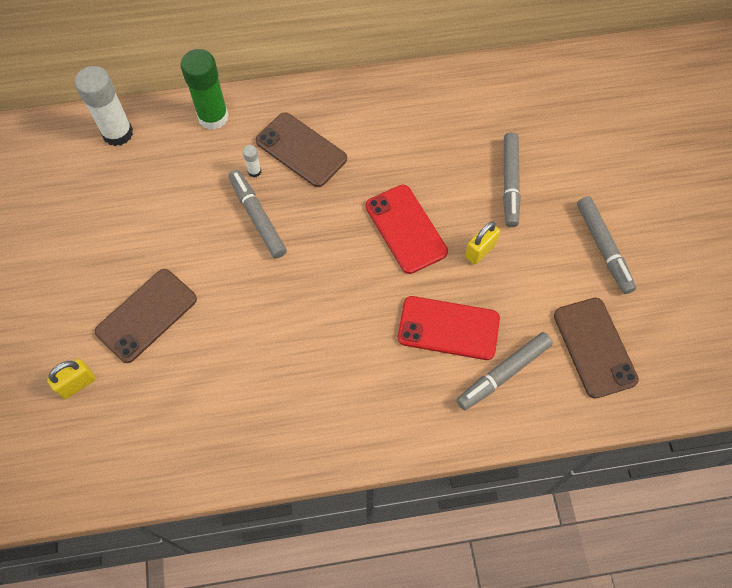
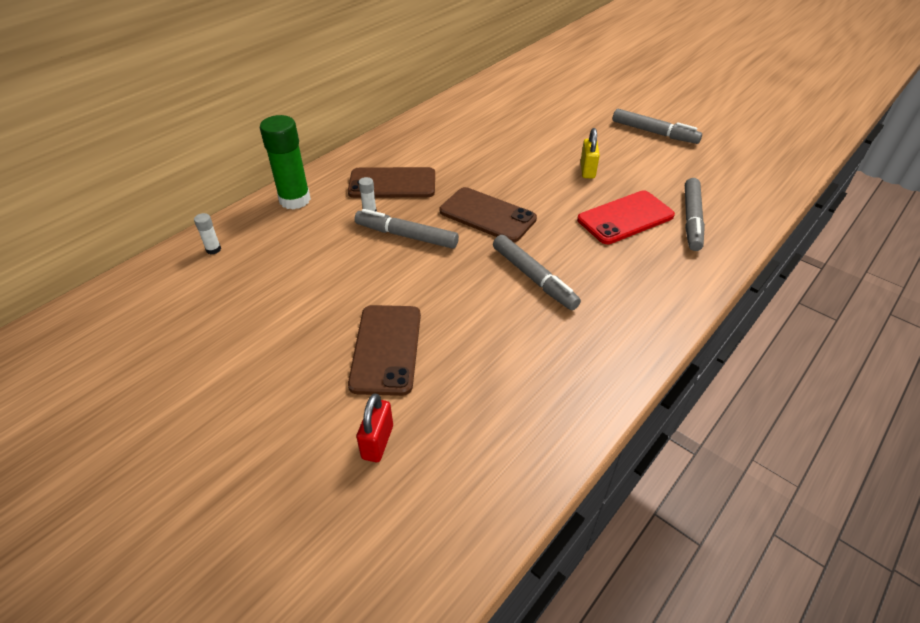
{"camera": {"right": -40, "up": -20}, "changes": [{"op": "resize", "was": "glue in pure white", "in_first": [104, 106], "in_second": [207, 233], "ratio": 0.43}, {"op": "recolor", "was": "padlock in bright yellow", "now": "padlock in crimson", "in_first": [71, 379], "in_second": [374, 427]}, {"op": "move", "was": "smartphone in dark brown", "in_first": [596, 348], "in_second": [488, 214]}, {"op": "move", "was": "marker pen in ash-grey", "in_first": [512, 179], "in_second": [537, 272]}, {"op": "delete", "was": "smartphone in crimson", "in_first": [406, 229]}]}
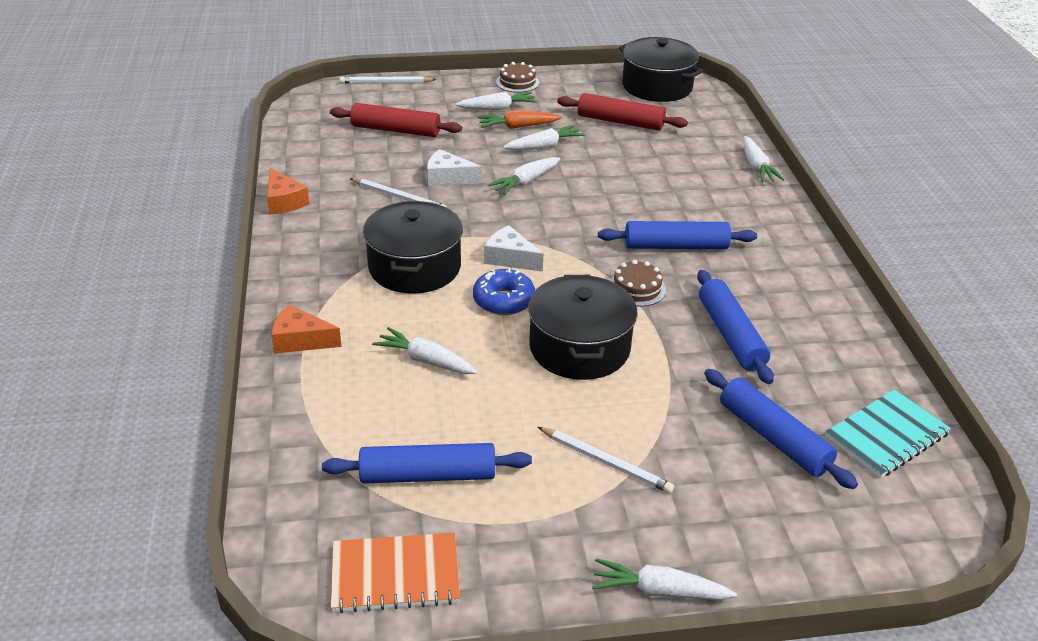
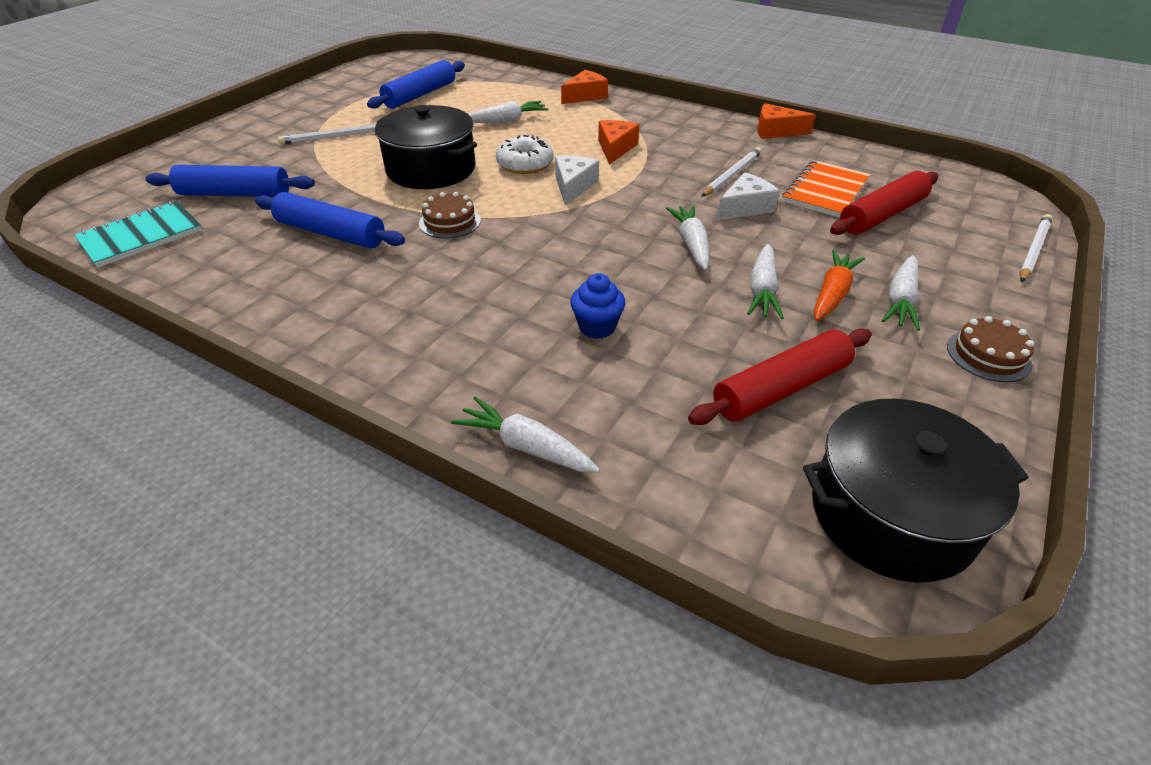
{"camera": {"right": 130, "up": 5}, "changes": [{"op": "rotate", "was": "exercise book in turquoise", "in_first": [888, 433], "in_second": [138, 234], "clockwise": 45}, {"op": "recolor", "was": "donut in blue", "now": "donut in pure white", "in_first": [504, 291], "in_second": [524, 154]}, {"op": "rotate", "was": "piece of cheese in pure white", "in_first": [513, 248], "in_second": [577, 181], "clockwise": -60}, {"op": "insert", "now": "fairy cake in blue", "in_second": [597, 306]}, {"op": "replace", "was": "stockpot in black", "now": "piece of cheese in bright orange", "in_first": [413, 247], "in_second": [618, 142]}, {"op": "rotate", "was": "wooden pencil in pure white", "in_first": [398, 193], "in_second": [731, 172], "clockwise": 150}, {"op": "move", "was": "exercise book in bright orange", "in_first": [395, 573], "in_second": [826, 188]}, {"op": "delete", "was": "toy carrot in pure white", "in_first": [664, 579]}, {"op": "delete", "was": "dough roller in blue", "in_first": [677, 235]}]}
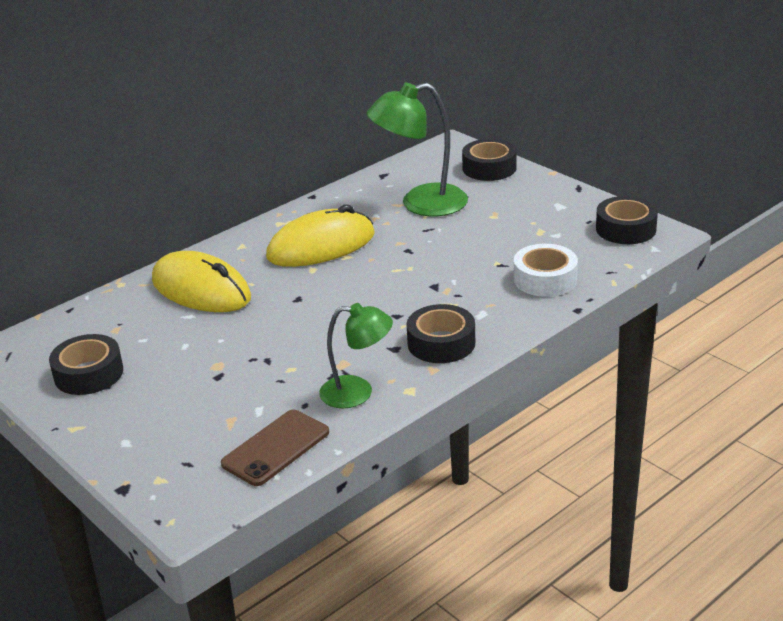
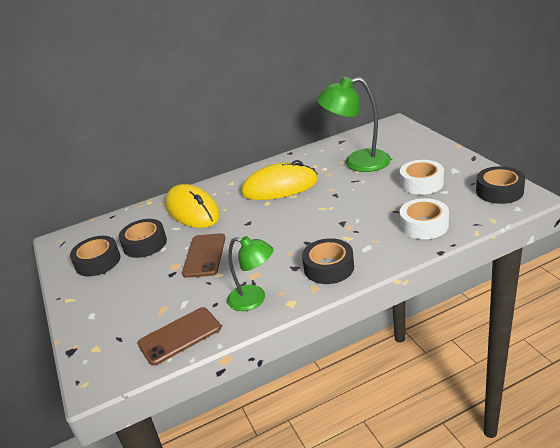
{"camera": {"right": 20, "up": 0}, "changes": [{"op": "move", "was": "sticky tape in black", "in_first": [489, 160], "in_second": [143, 238]}, {"op": "insert", "now": "smartphone in dark brown", "in_second": [203, 255]}, {"op": "insert", "now": "sticky tape in pure white", "in_second": [422, 177]}]}
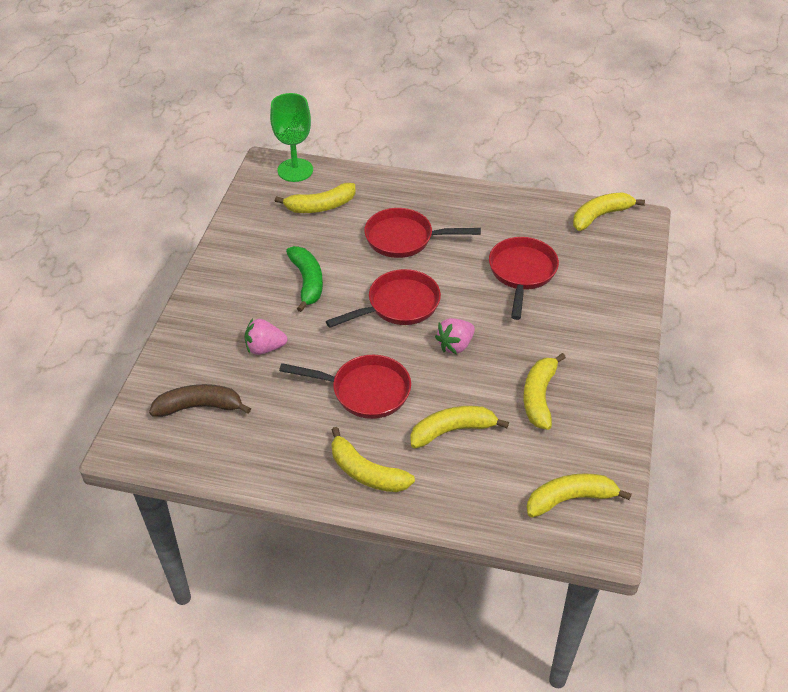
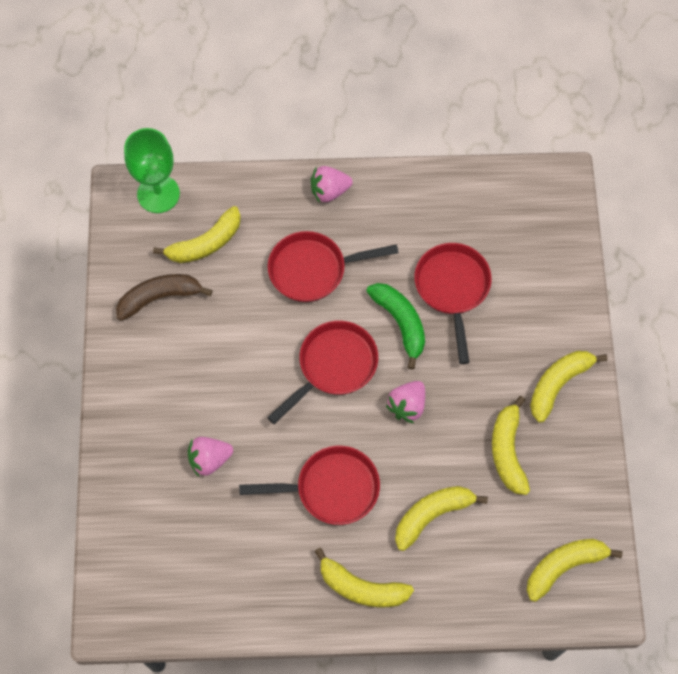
{"camera": {"right": -15, "up": 20}, "changes": [{"op": "move", "was": "banana fruit in dark brown", "in_first": [200, 400], "in_second": [164, 297]}, {"op": "insert", "now": "strawberry in rosy", "in_second": [332, 184]}, {"op": "move", "was": "banana fruit in green", "in_first": [304, 279], "in_second": [395, 326]}, {"op": "move", "was": "banana fruit in bright yellow", "in_first": [609, 212], "in_second": [568, 387]}]}
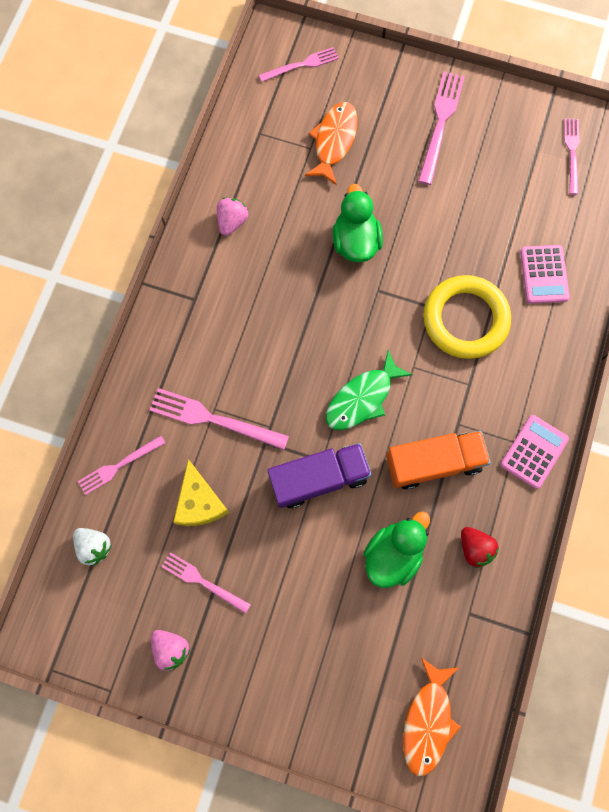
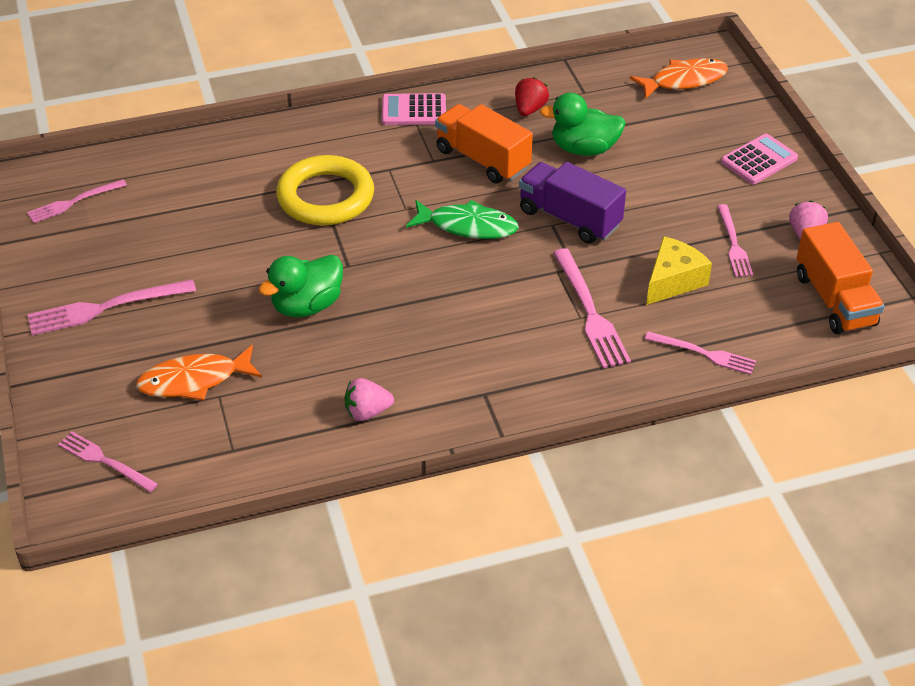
{"camera": {"right": -125, "up": -30}, "changes": [{"op": "move", "was": "adding machine in rosy", "in_first": [545, 274], "in_second": [759, 159]}, {"op": "insert", "now": "toy truck in bright orange", "in_second": [840, 278]}, {"op": "delete", "was": "strawberry in pure white", "in_first": [92, 547]}]}
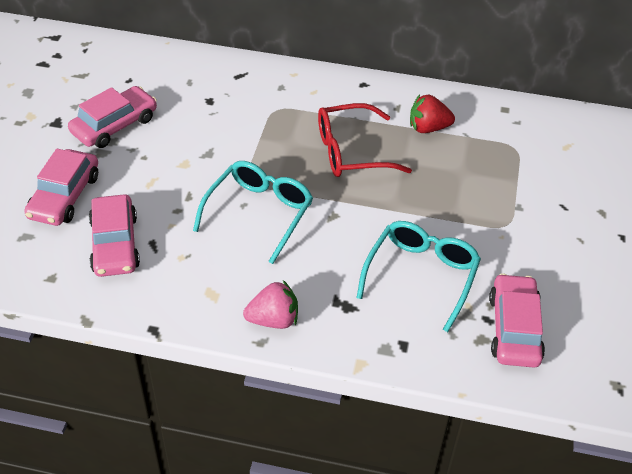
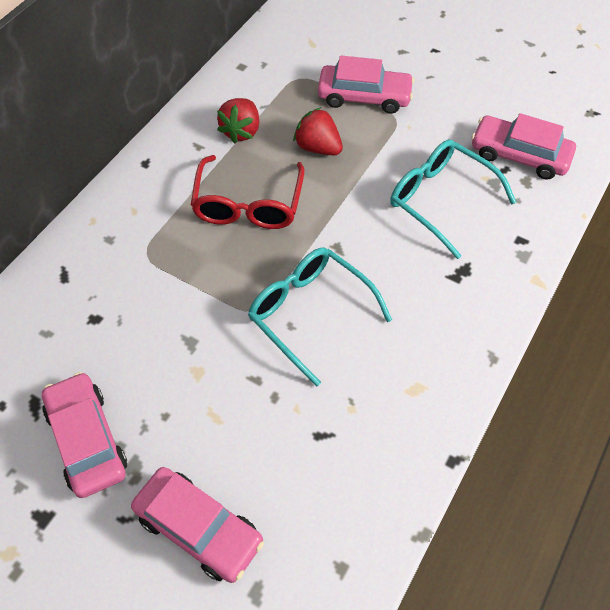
{"camera": {"right": -70, "up": 10}, "changes": [{"op": "insert", "now": "strawberry in crimson", "in_second": [318, 131]}, {"op": "move", "was": "toy car in rosy", "in_first": [114, 235], "in_second": [366, 85]}, {"op": "delete", "was": "strawberry in rosy", "in_first": [270, 304]}]}
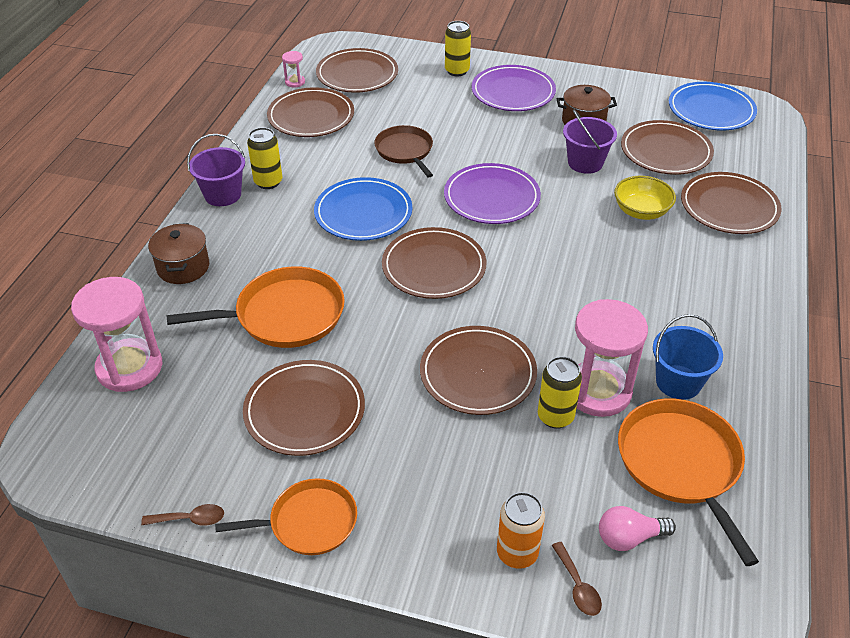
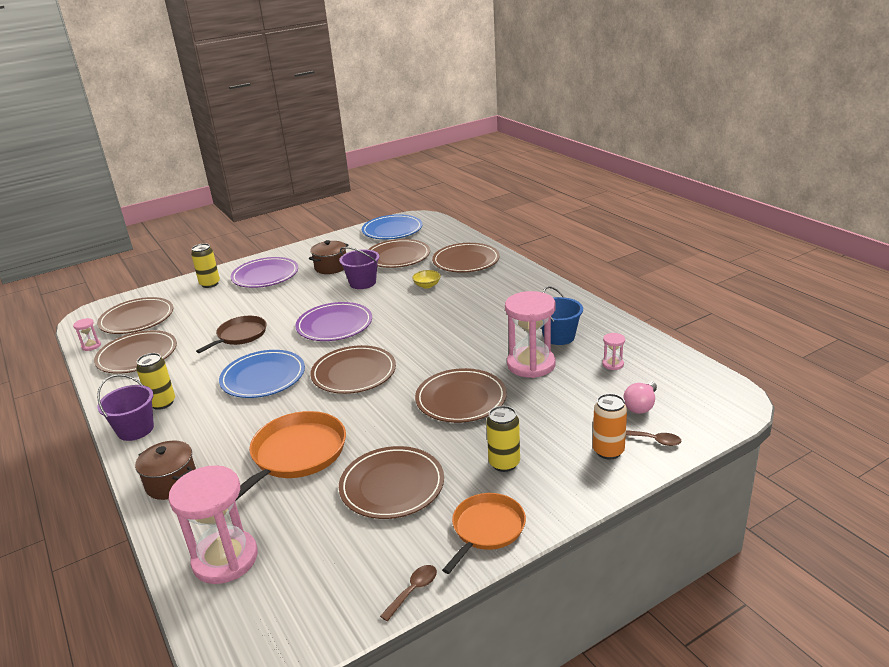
{"camera": {"right": -45, "up": -15}, "changes": [{"op": "rotate", "was": "frying pan in dark brown", "in_first": [403, 151], "in_second": [231, 334], "clockwise": 105}, {"op": "resize", "was": "bowl in bright yellow", "in_first": [645, 198], "in_second": [426, 279], "ratio": 0.66}, {"op": "move", "was": "tin in bright yellow", "in_first": [560, 392], "in_second": [503, 439]}, {"op": "replace", "was": "frying pan in bright orange", "now": "sand timer in rosy", "in_first": [688, 482], "in_second": [613, 351]}]}
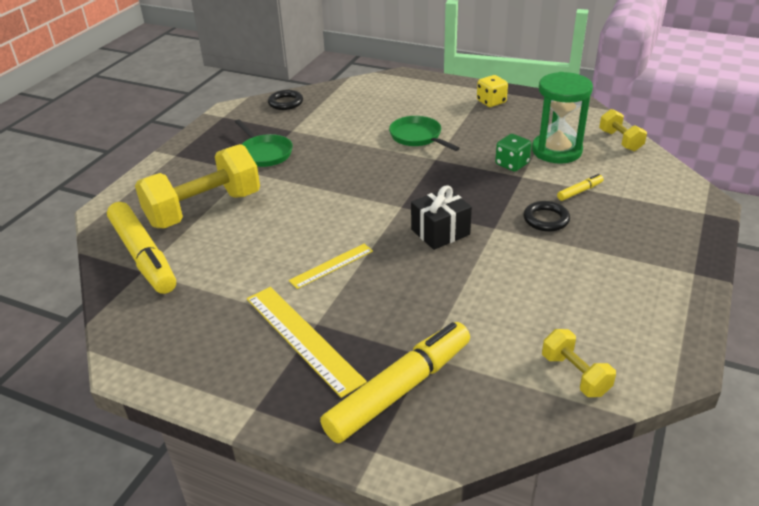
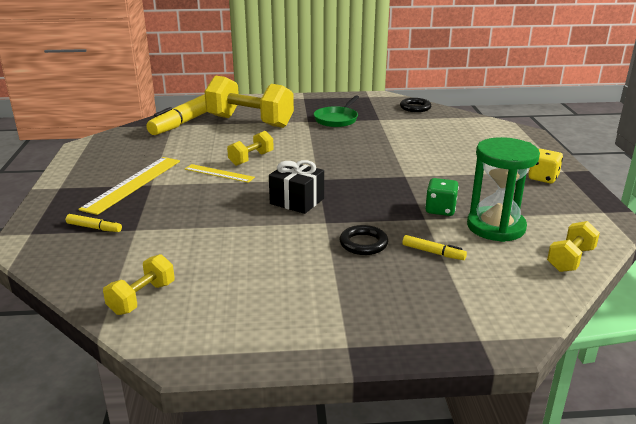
{"camera": {"right": 60, "up": -10}, "changes": [{"op": "resize", "was": "marker pen in bright yellow", "in_first": [395, 382], "in_second": [94, 223], "ratio": 0.42}, {"op": "insert", "now": "hand weight in bright yellow", "in_second": [250, 148]}, {"op": "delete", "was": "frying pan in green", "in_first": [424, 133]}]}
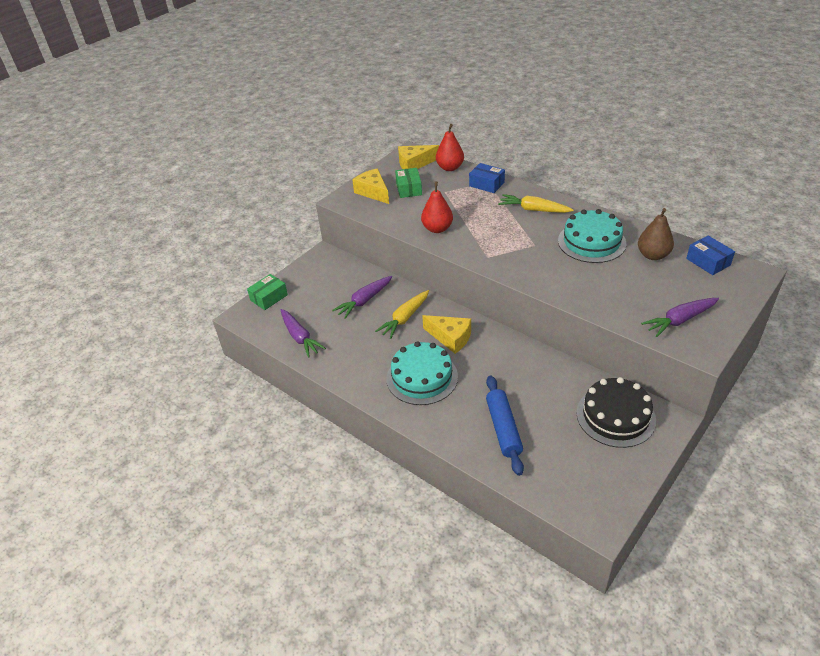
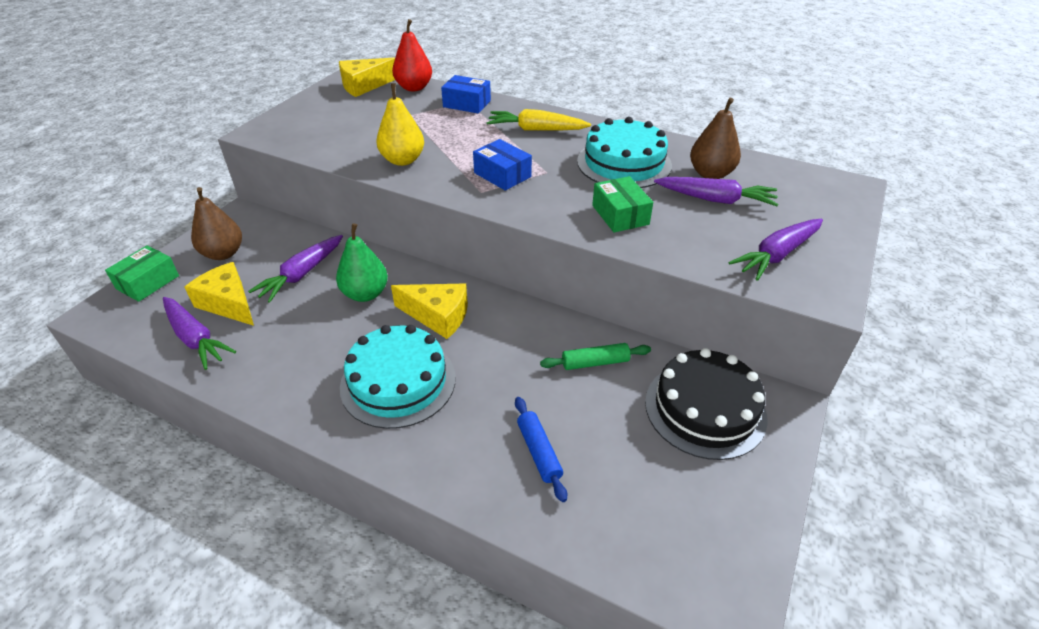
{"camera": {"right": -15, "up": 0}, "changes": [{"op": "move", "was": "piece of cheese in bright yellow", "in_first": [370, 186], "in_second": [219, 294]}, {"op": "insert", "now": "pear in dark brown", "in_second": [216, 223]}, {"op": "replace", "was": "toy carrot in bright yellow", "now": "pear in green", "in_first": [402, 314], "in_second": [362, 262]}, {"op": "recolor", "was": "pear in crimson", "now": "pear in bright yellow", "in_first": [437, 207], "in_second": [400, 124]}, {"op": "move", "was": "parcel in blue", "in_first": [710, 255], "in_second": [502, 165]}, {"op": "resize", "was": "dough roller in blue", "in_first": [505, 425], "in_second": [541, 449], "ratio": 0.63}, {"op": "insert", "now": "dough roller in green", "in_second": [595, 356]}, {"op": "move", "was": "parcel in green", "in_first": [408, 183], "in_second": [622, 204]}, {"op": "insert", "now": "toy carrot in purple", "in_second": [716, 191]}]}
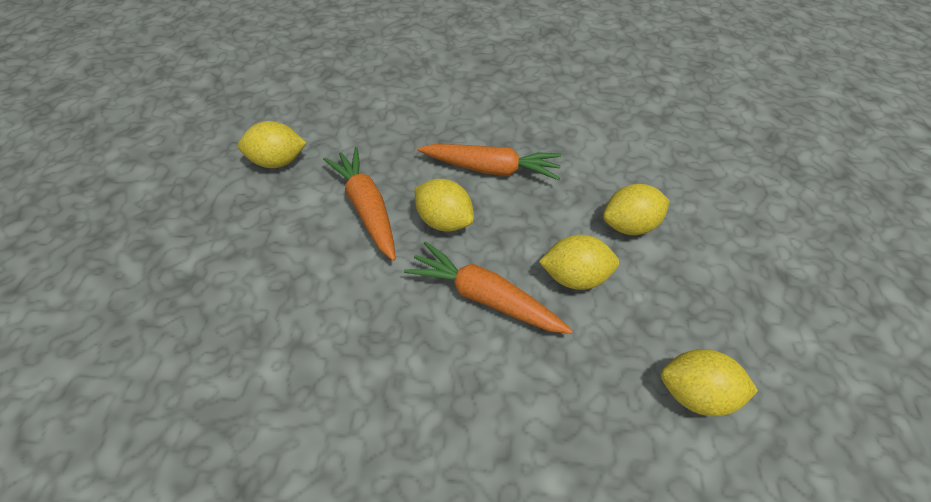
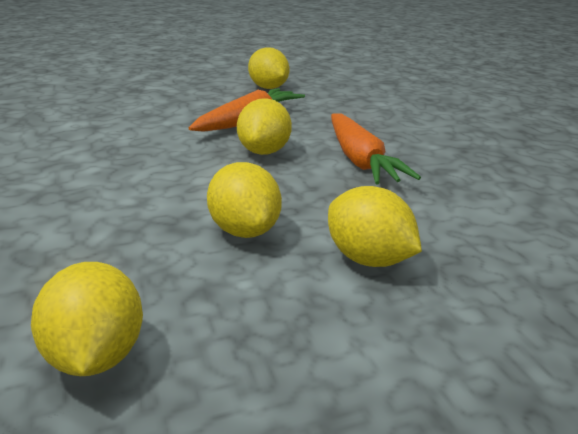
{"camera": {"right": 65, "up": -25}, "changes": [{"op": "delete", "was": "toy carrot in bright orange", "in_first": [488, 287]}]}
